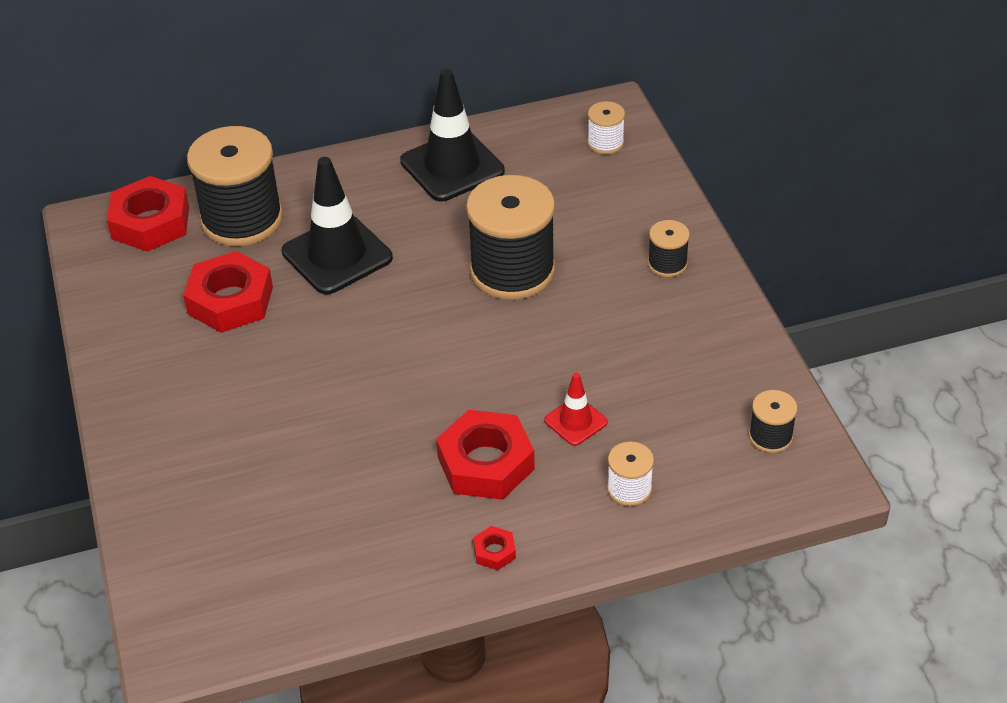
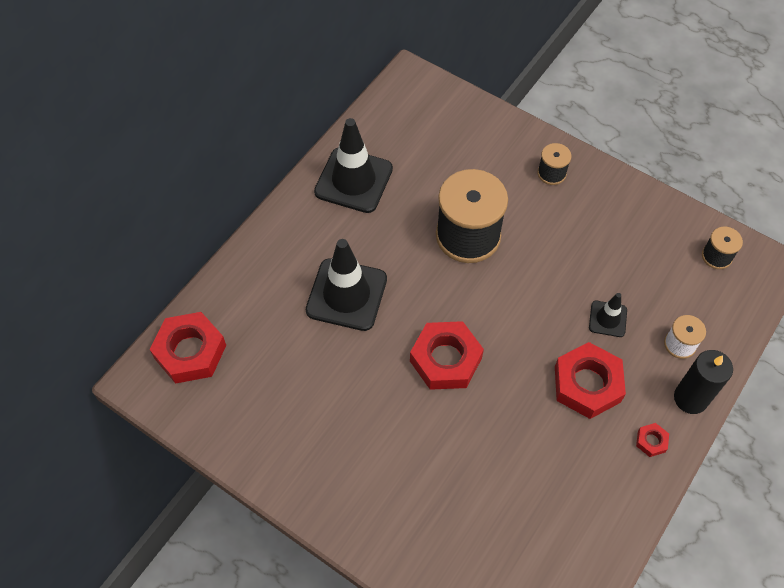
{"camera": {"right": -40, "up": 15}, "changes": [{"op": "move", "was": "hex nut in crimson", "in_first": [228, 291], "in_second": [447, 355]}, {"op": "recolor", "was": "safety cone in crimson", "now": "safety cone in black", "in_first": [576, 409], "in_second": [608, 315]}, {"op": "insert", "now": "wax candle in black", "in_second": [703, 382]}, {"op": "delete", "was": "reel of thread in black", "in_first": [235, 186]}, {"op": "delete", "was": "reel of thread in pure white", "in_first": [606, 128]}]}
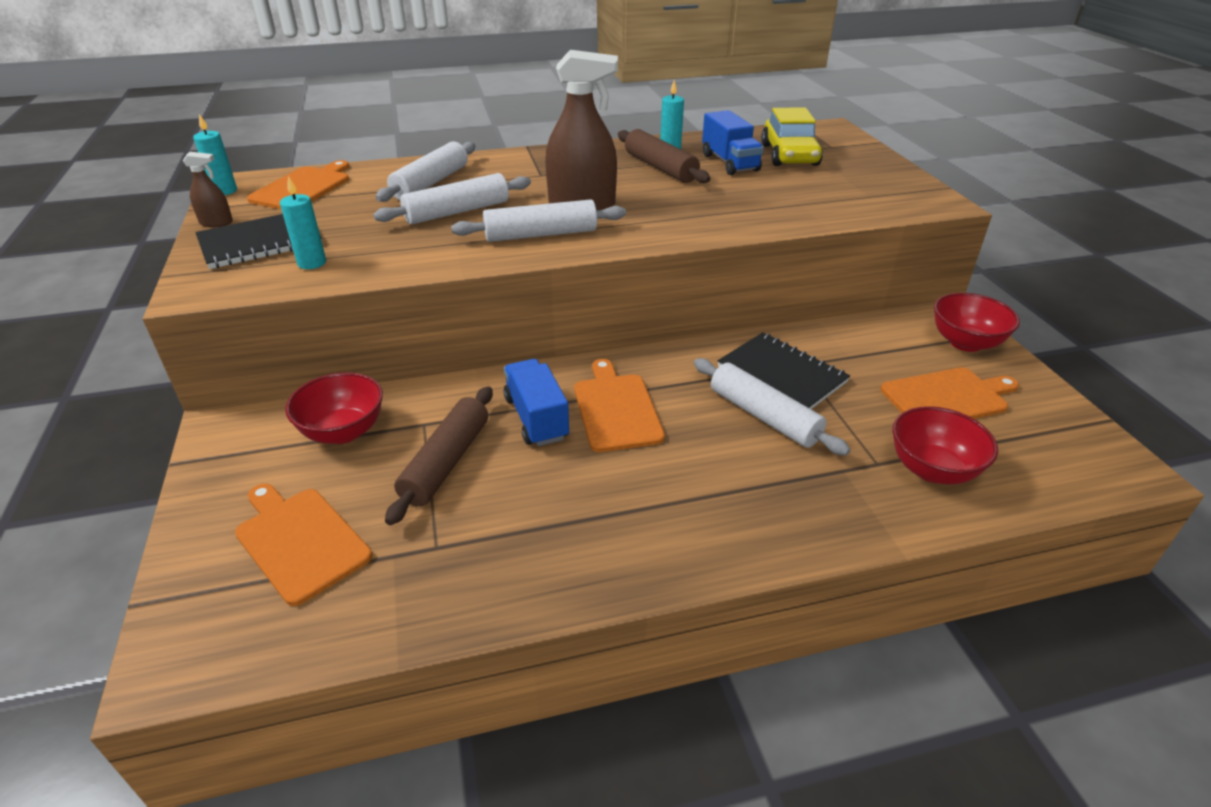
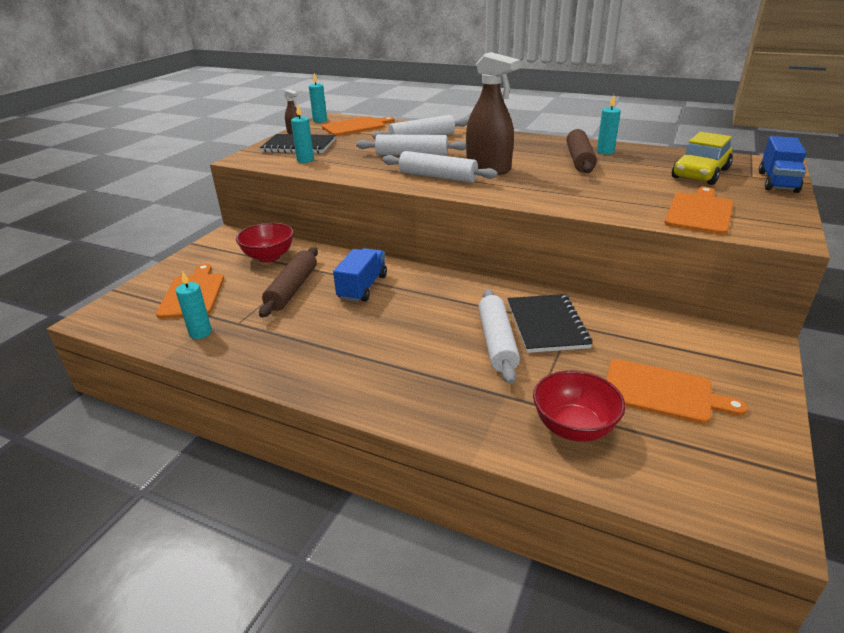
{"camera": {"right": 40, "up": -5}, "changes": [{"op": "insert", "now": "wax candle in turquoise", "in_second": [194, 305]}, {"op": "rotate", "was": "dough roller in dark brown", "in_first": [439, 456], "in_second": [288, 282], "clockwise": -45}, {"op": "move", "was": "chopping board in bright orange", "in_first": [619, 405], "in_second": [698, 211]}, {"op": "move", "was": "toy truck in blue", "in_first": [733, 142], "in_second": [782, 164]}, {"op": "delete", "was": "bowl in crimson", "in_first": [977, 322]}]}
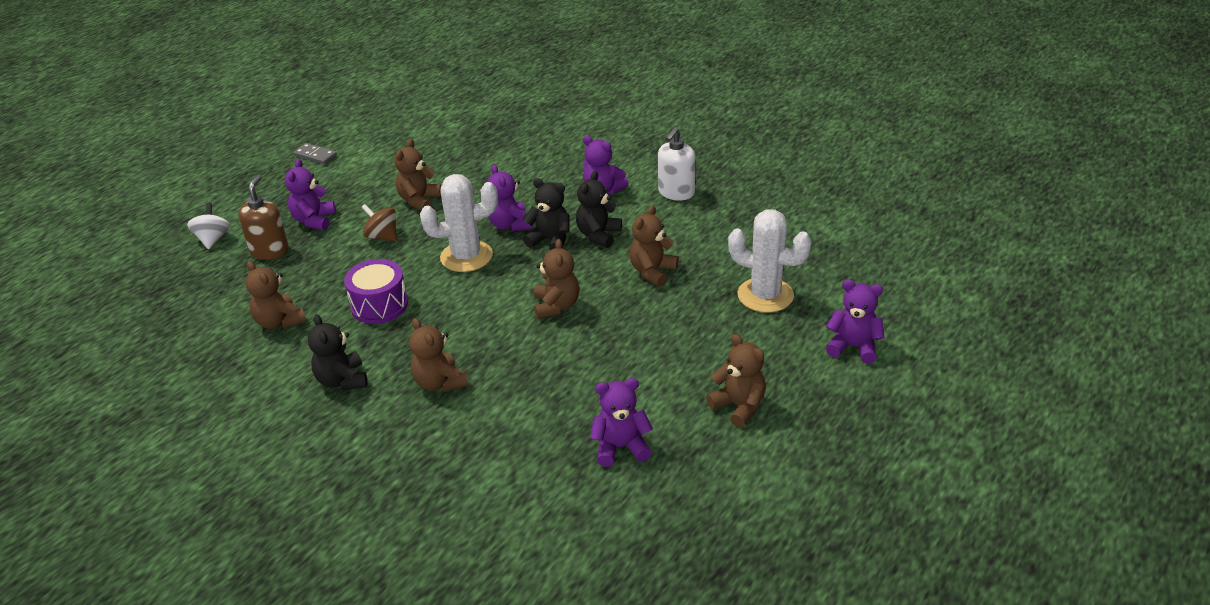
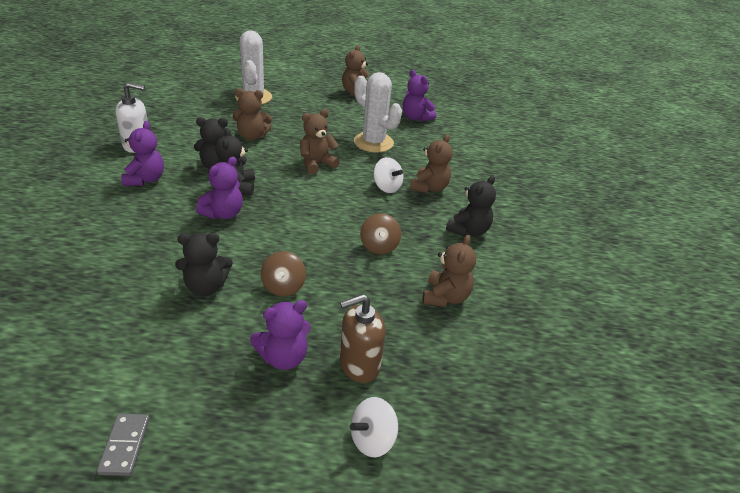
{"camera": {"right": -125, "up": 0}, "changes": [{"op": "recolor", "was": "stuffed bear in dark brown", "now": "stuffed bear in black", "in_first": [418, 174], "in_second": [204, 264]}, {"op": "move", "was": "saguaro cactus in pure white", "in_first": [459, 223], "in_second": [378, 112]}, {"op": "replace", "was": "snare drum in purple", "now": "toy top in dark brown", "in_first": [376, 291], "in_second": [380, 234]}, {"op": "insert", "now": "toy top in pure white", "in_second": [388, 175]}, {"op": "delete", "was": "stuffed bear in purple", "in_first": [855, 321]}]}
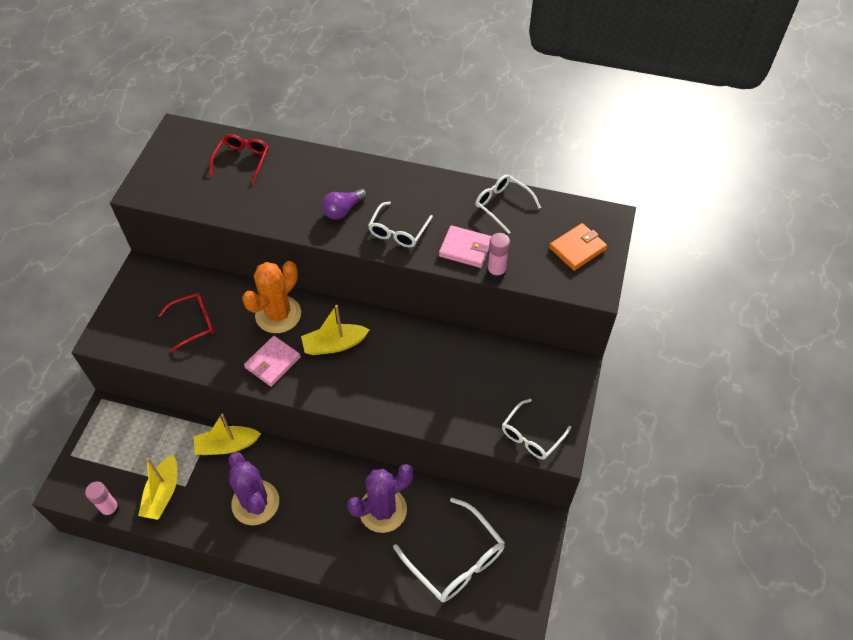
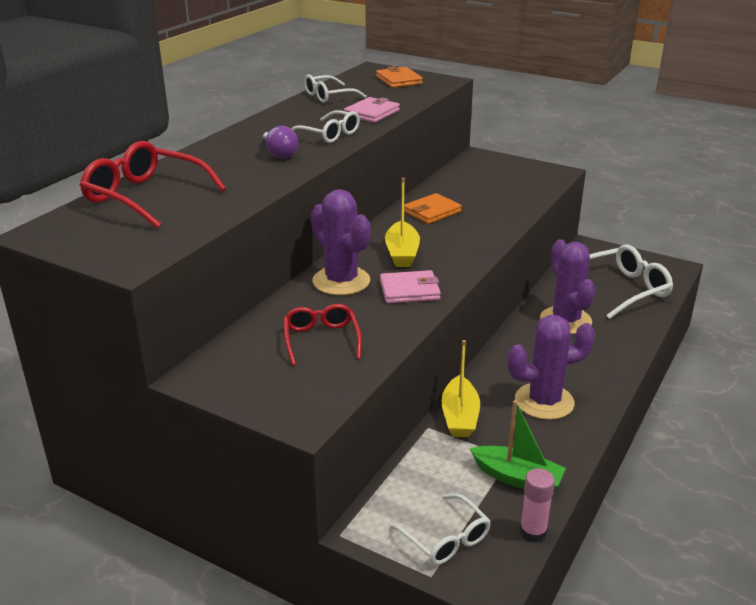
{"camera": {"right": -75, "up": -25}, "changes": [{"op": "resize", "was": "spectacles in crimson", "in_first": [239, 159], "in_second": [153, 185], "ratio": 1.59}, {"op": "recolor", "was": "saguaro cactus in bright orange", "now": "saguaro cactus in purple", "in_first": [271, 297], "in_second": [341, 242]}, {"op": "rotate", "was": "wallet in rosy", "in_first": [272, 361], "in_second": [410, 286], "clockwise": -60}, {"op": "move", "was": "spectacles in pure white", "in_first": [536, 429], "in_second": [440, 529]}, {"op": "insert", "now": "wallet in bright orange", "in_second": [433, 208]}, {"op": "recolor", "was": "toy boat in bright yellow", "now": "toy boat in green", "in_first": [158, 487], "in_second": [518, 444]}, {"op": "delete", "was": "glue in rosy", "in_first": [498, 256]}]}
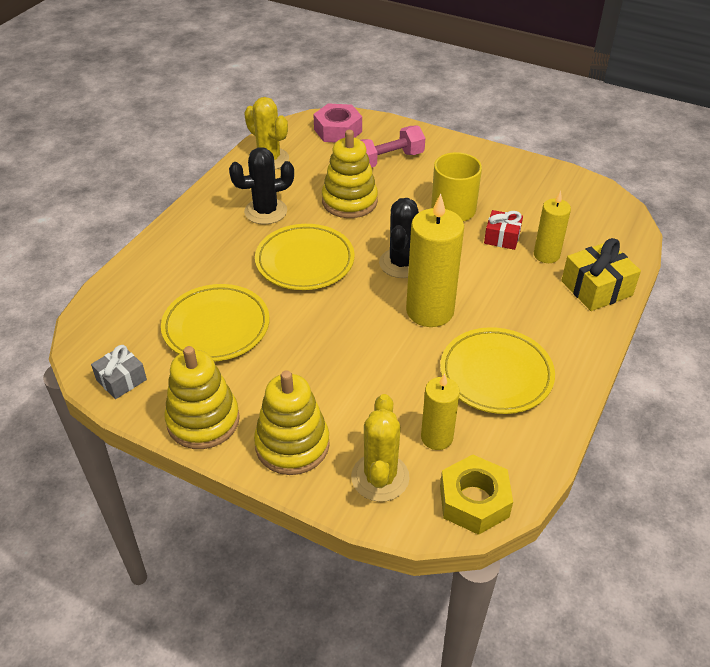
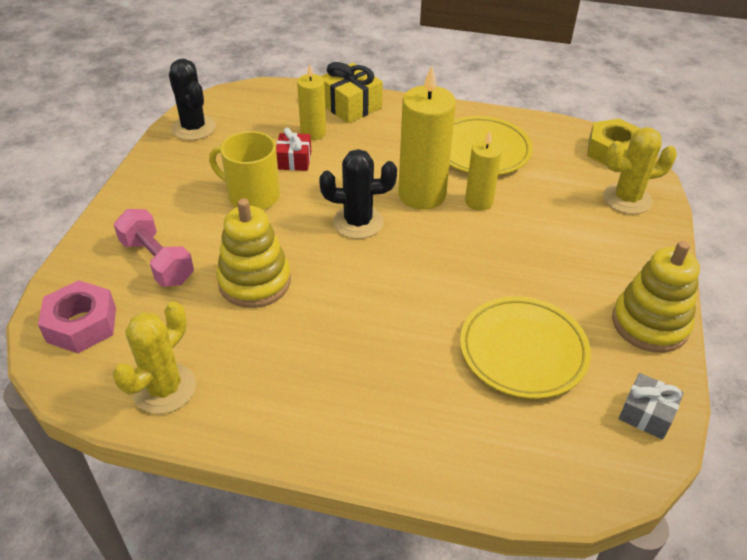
{"camera": {"right": -105, "up": 0}, "changes": [{"op": "move", "was": "saguaro cactus in black", "in_first": [261, 185], "in_second": [192, 100]}, {"op": "move", "was": "wax candle in bright yellow", "in_first": [440, 411], "in_second": [483, 170]}, {"op": "delete", "was": "ring stacker in bright yellow", "in_first": [292, 422]}, {"op": "delete", "was": "flat dish in bright yellow", "in_first": [305, 257]}]}
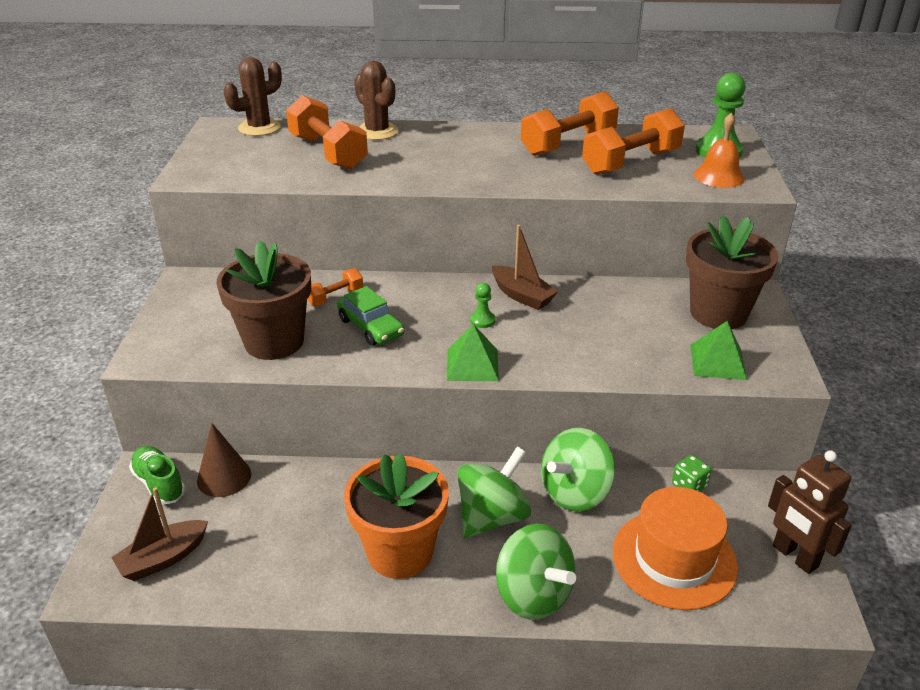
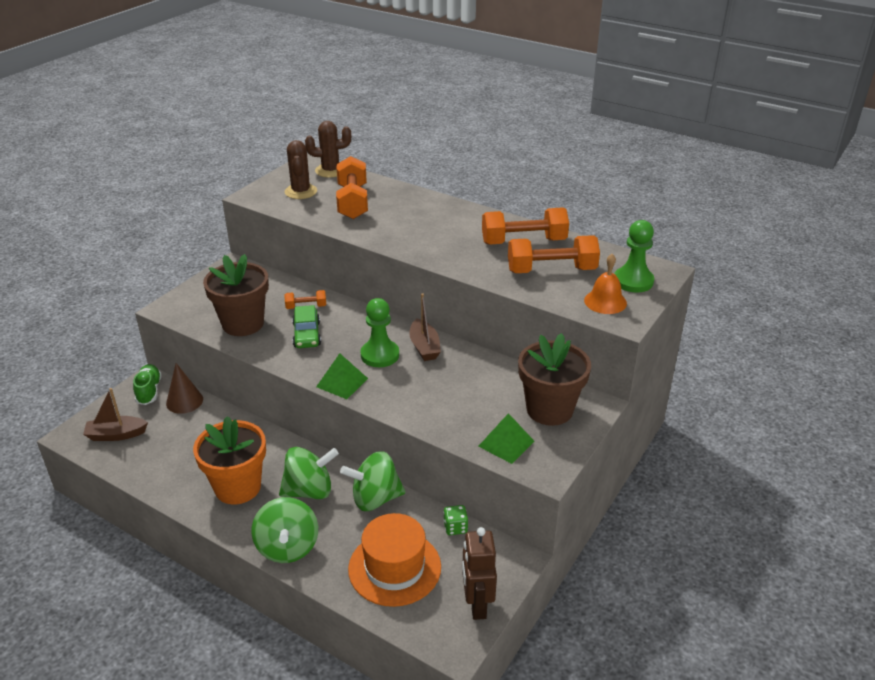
{"camera": {"right": 30, "up": 0}, "changes": [{"op": "move", "was": "saguaro cactus in dark brown", "in_first": [376, 100], "in_second": [301, 169]}, {"op": "resize", "was": "game pawn in green", "in_first": [482, 305], "in_second": [379, 332], "ratio": 2.02}]}
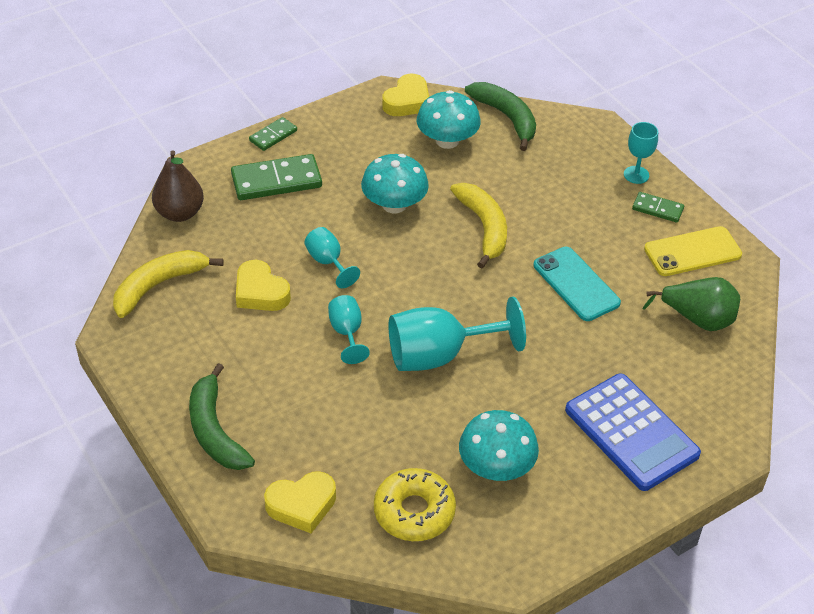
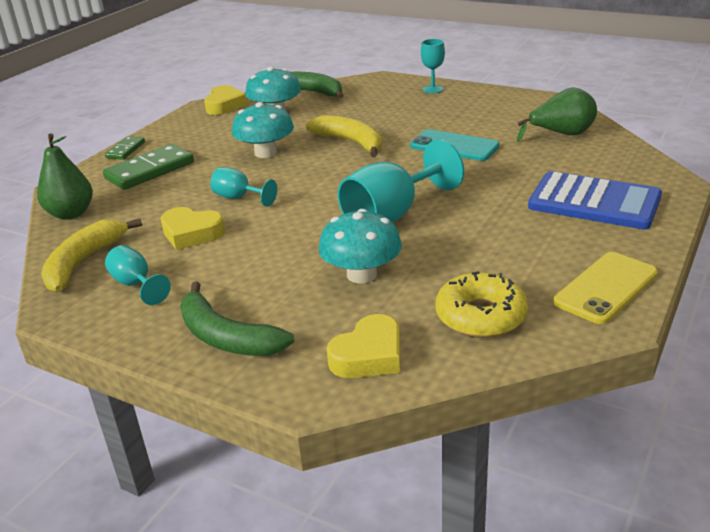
{"camera": {"right": -25, "up": -15}, "changes": [{"op": "recolor", "was": "pear in dark brown", "now": "pear in green", "in_first": [178, 186], "in_second": [65, 176]}, {"op": "move", "was": "goblet in turquoise", "in_first": [349, 329], "in_second": [138, 275]}, {"op": "move", "was": "fungus in turquoise", "in_first": [499, 445], "in_second": [360, 246]}, {"op": "move", "was": "smartphone in bright yellow", "in_first": [693, 251], "in_second": [605, 288]}, {"op": "delete", "was": "domino piece in green", "in_first": [658, 207]}]}
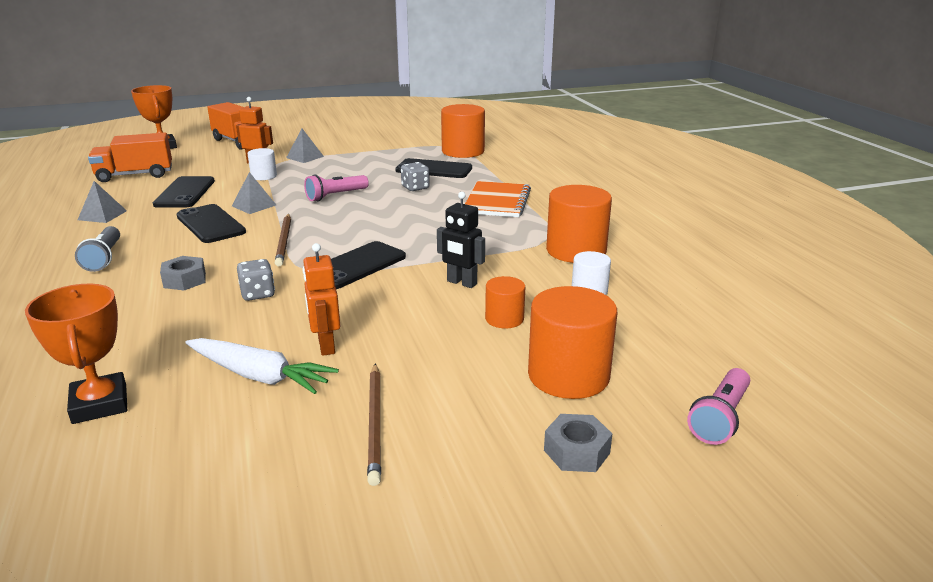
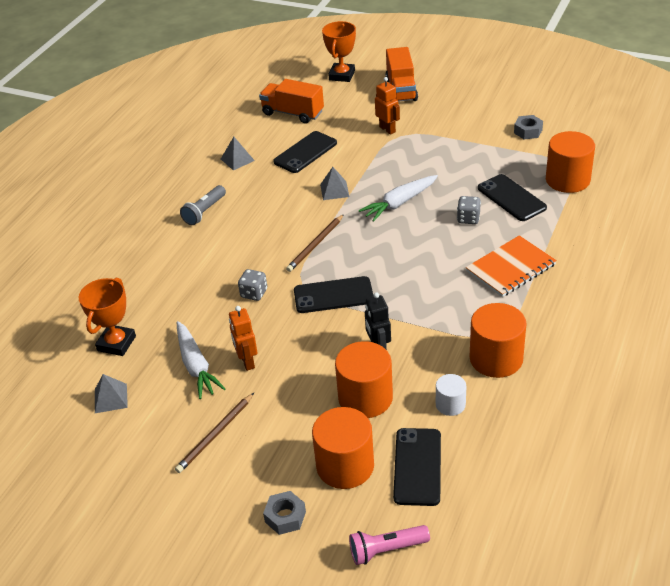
{"camera": {"right": 45, "up": 15}, "changes": [{"op": "move", "was": "solid pyramid in ash-grey", "in_first": [305, 146], "in_second": [111, 393]}, {"op": "rotate", "was": "robot in bright orange", "in_first": [321, 299], "in_second": [243, 338], "clockwise": -45}, {"op": "resize", "was": "cylinder in bright orange", "in_first": [505, 302], "in_second": [364, 379], "ratio": 1.84}, {"op": "replace", "was": "pocket torch in rosy", "now": "toy carrot in pure white", "in_first": [336, 187], "in_second": [398, 198]}, {"op": "move", "was": "smartphone in black", "in_first": [211, 223], "in_second": [417, 467]}, {"op": "move", "was": "hex nut in ash-grey", "in_first": [183, 273], "in_second": [528, 127]}, {"op": "delete", "was": "cylinder in pure white", "in_first": [262, 164]}]}
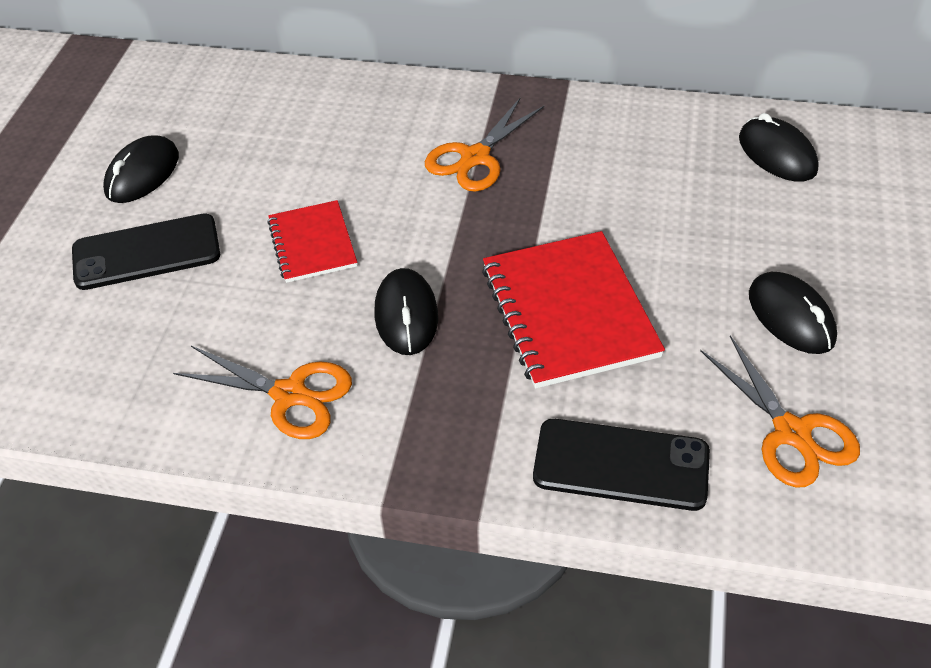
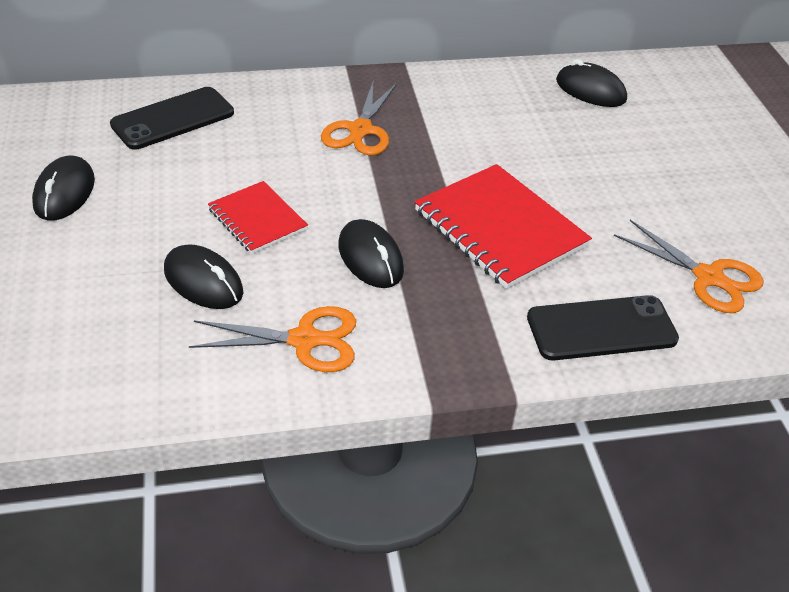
{"camera": {"right": -25, "up": -5}, "changes": [{"op": "move", "was": "smartphone in black", "in_first": [146, 252], "in_second": [172, 118]}, {"op": "move", "was": "computer mouse in black", "in_first": [793, 313], "in_second": [203, 276]}]}
